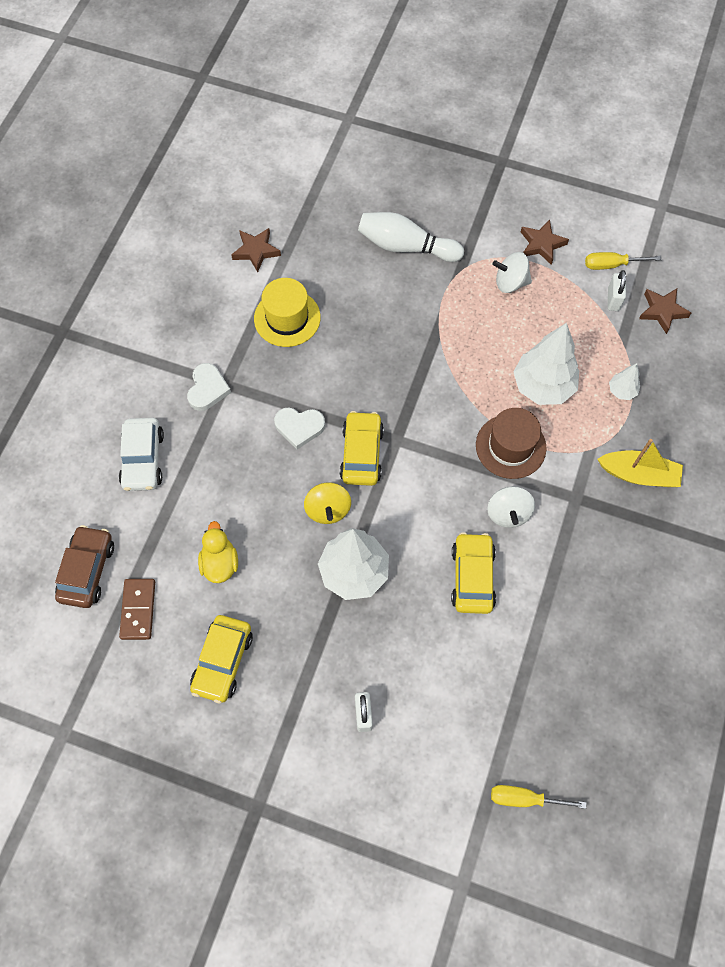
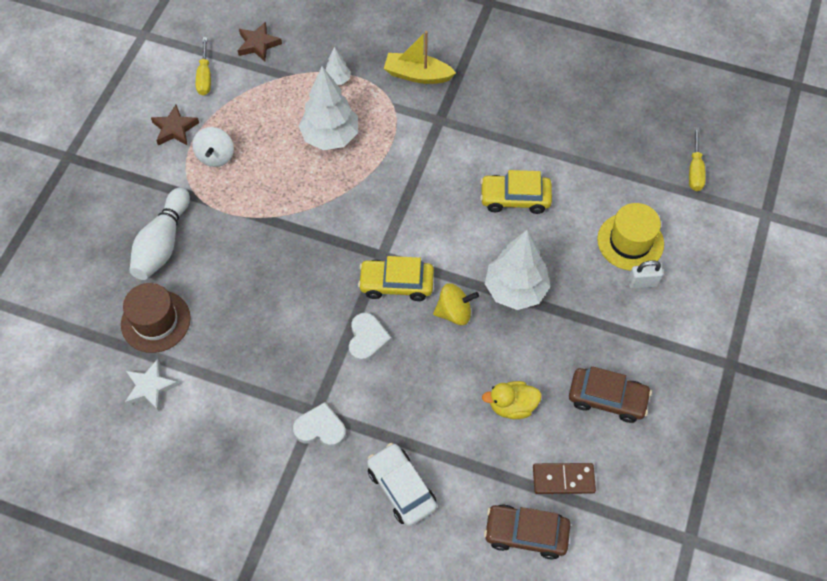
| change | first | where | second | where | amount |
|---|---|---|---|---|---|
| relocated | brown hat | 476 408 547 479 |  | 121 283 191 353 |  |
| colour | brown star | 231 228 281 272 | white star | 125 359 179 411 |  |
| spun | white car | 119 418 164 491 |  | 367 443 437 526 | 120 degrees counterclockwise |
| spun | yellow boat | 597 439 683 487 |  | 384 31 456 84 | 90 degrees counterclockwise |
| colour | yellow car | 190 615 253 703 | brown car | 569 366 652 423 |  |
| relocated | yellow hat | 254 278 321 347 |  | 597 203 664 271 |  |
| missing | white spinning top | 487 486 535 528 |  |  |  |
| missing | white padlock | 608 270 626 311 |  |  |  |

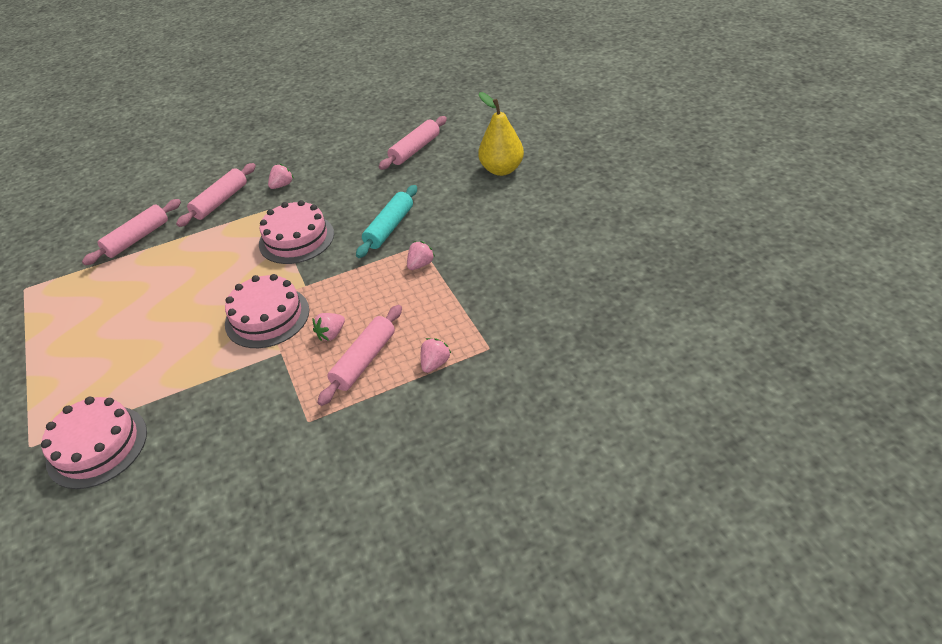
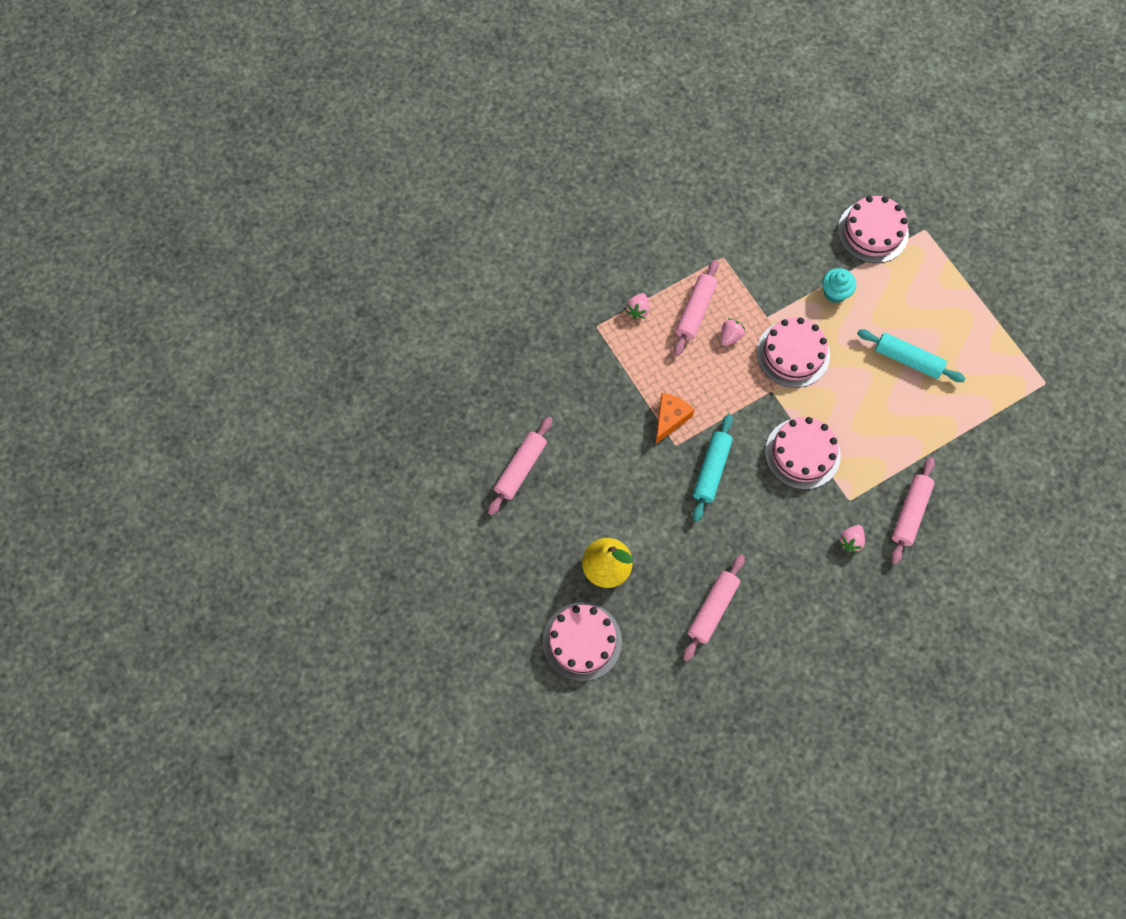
| change | first | where | second | where | amount |
|---|---|---|---|---|---|
| relocated | pink rolling pin | 82 199 181 265 |  | 488 417 552 516 |  |
| appeared |  |  | pink cake | 543 602 622 681 |  |
| exchanged | pink strawberry | 407 241 435 270 | orange cheese | 655 393 695 444 |  |
| appeared |  |  | turquoise cupcake | 822 268 856 303 |  |
| appeared |  |  | turquoise rolling pin | 857 329 965 382 |  |

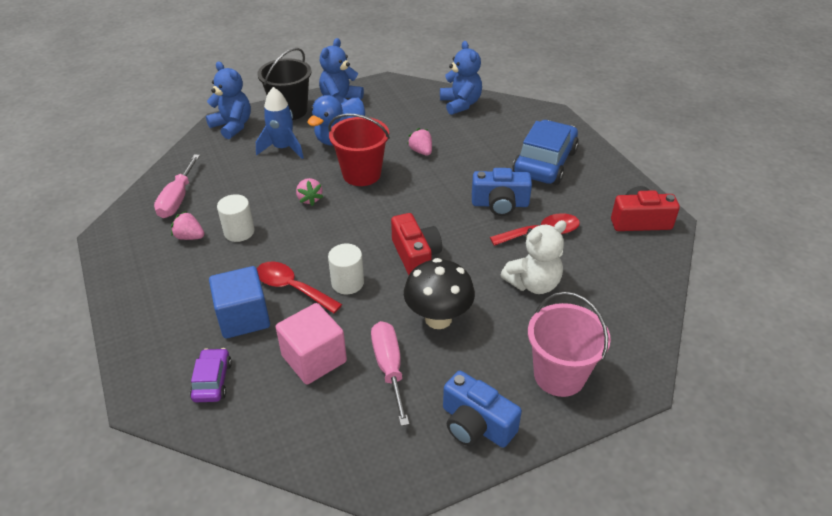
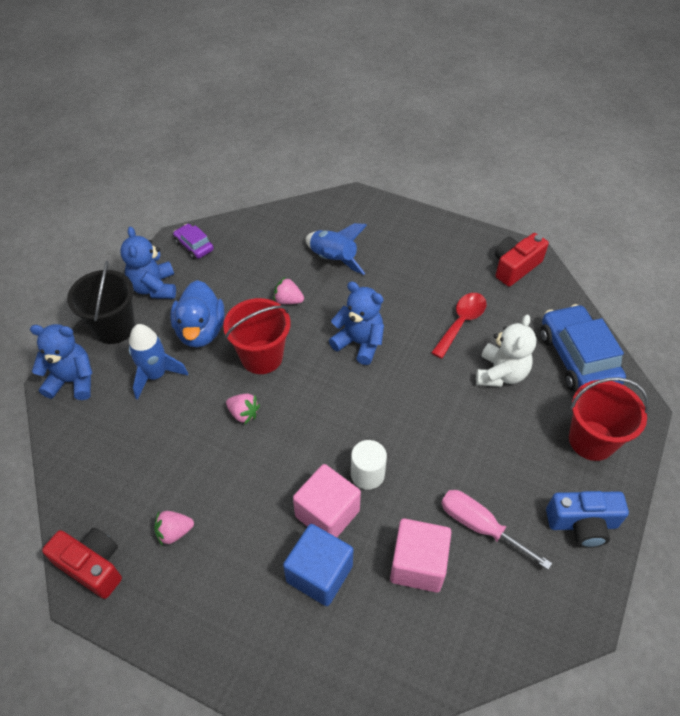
| change | first | where | second | where | amount |
|---|---|---|---|---|---|
| relocated | red camera | 391 213 442 275 |  | 42 528 122 599 |  |
| relocated | purple car | 190 348 232 402 |  | 173 224 214 260 |  |
| exchanged | red spoon | 257 261 342 313 | pink cube | 293 464 361 537 |  |
| appeared |  |  | blue rocket | 306 223 367 275 |  |
| relocated | blue teddy bear | 440 41 482 115 |  | 329 282 384 365 |  |
| relocated | blue car | 513 120 579 185 |  | 540 304 626 392 |  |
| colour | pink bucket | 528 292 611 397 | red bucket | 569 377 649 461 |  |
| missing | pink screwdriver | 154 154 200 218 |  |  |  |
| missing | white cylinder | 217 194 254 242 |  |  |  |
| missing | black mushroom | 404 258 475 329 |  |  |  |
| missing | blue camera | 472 168 532 216 |  |  |  |

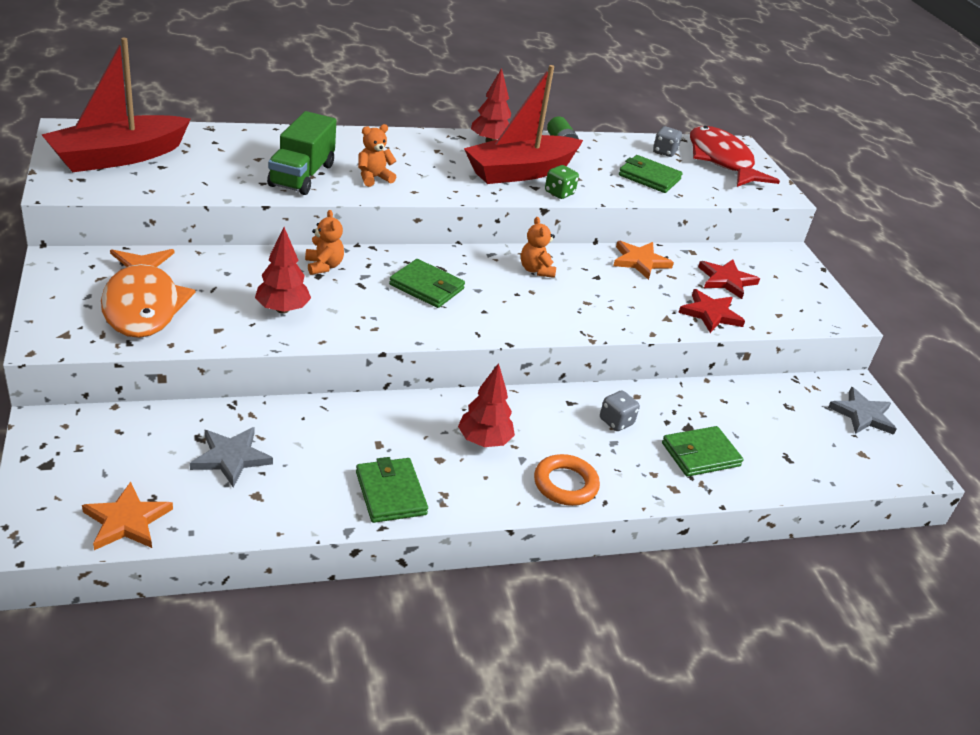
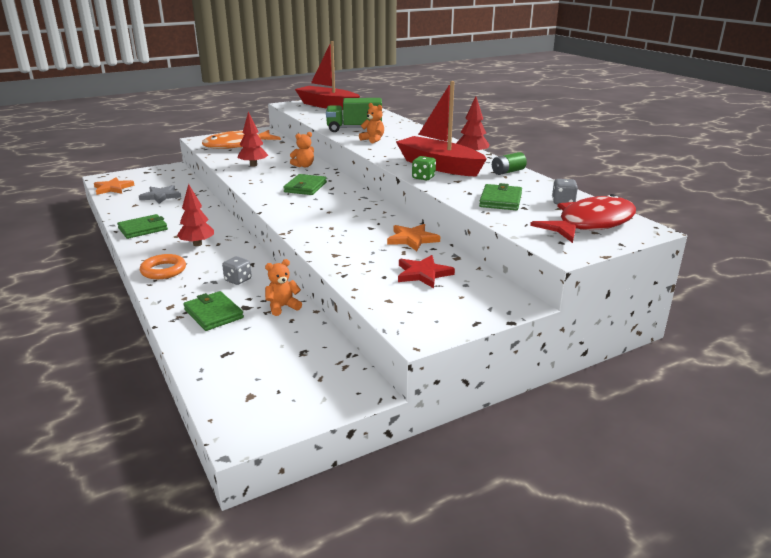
| change | first | where | second | where | amount |
|---|---|---|---|---|---|
| relocated | orange teddy bear | 521 217 556 278 |  | 265 259 302 316 |  |
| missing | red star | 678 289 745 333 |  |  |  |
| missing | grey star | 828 387 897 435 |  |  |  |

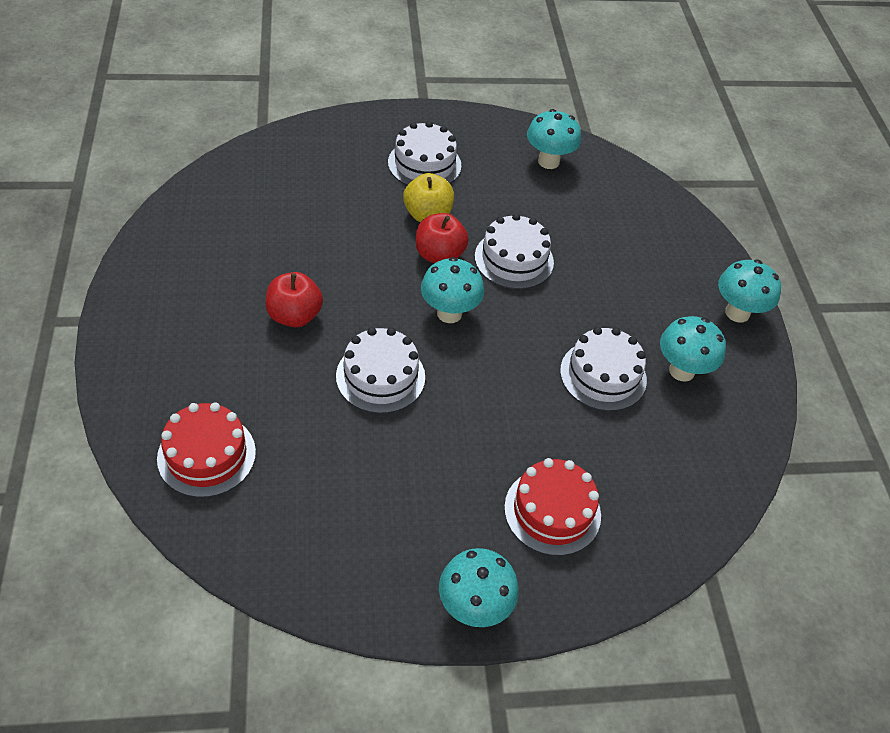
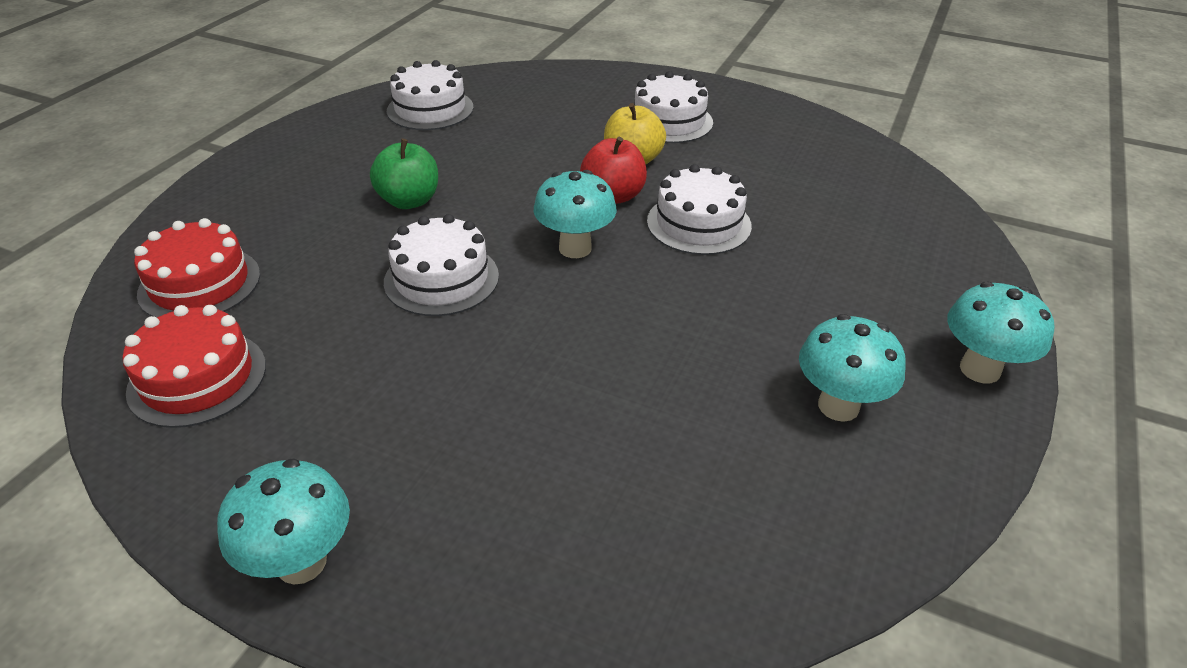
| change | first | where | second | where | amount |
|---|---|---|---|---|---|
| relocated | red cake | 504 458 601 556 |  | 122 305 266 428 |  |
| colour | red apple | 265 272 323 327 | green apple | 370 139 438 209 |  |
| relocated | white cake | 560 327 647 411 |  | 387 60 474 130 |  |
| missing | turquoise mushroom | 527 109 581 169 |  |  |  |

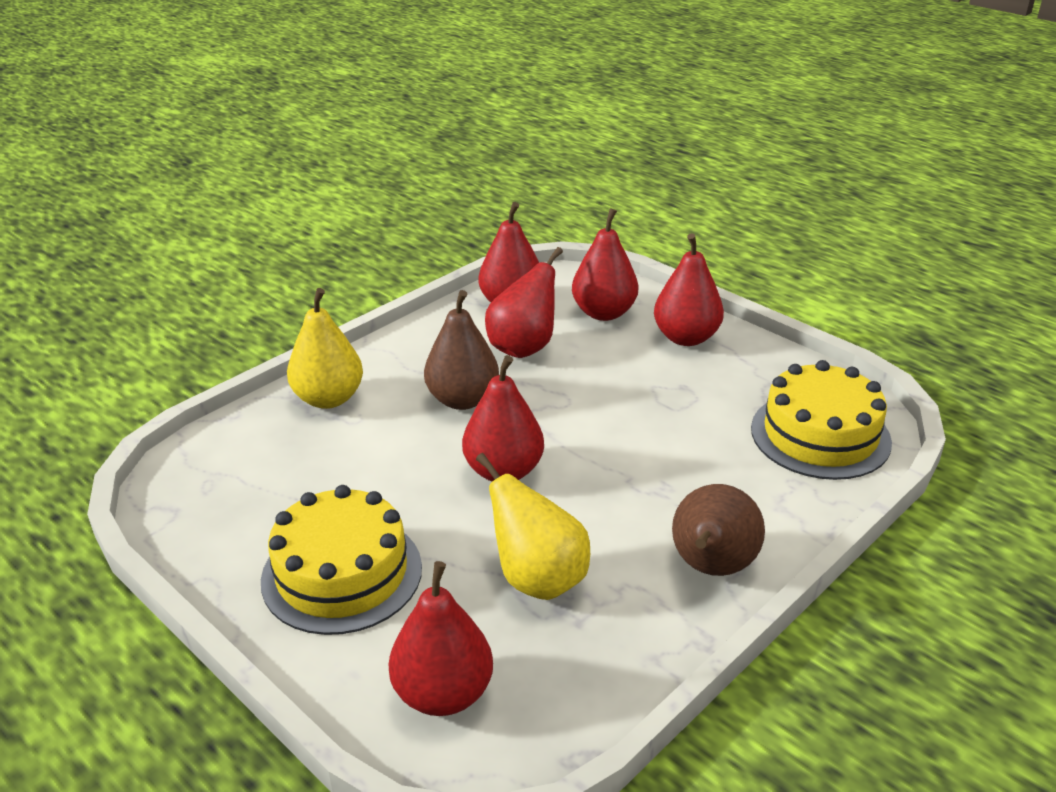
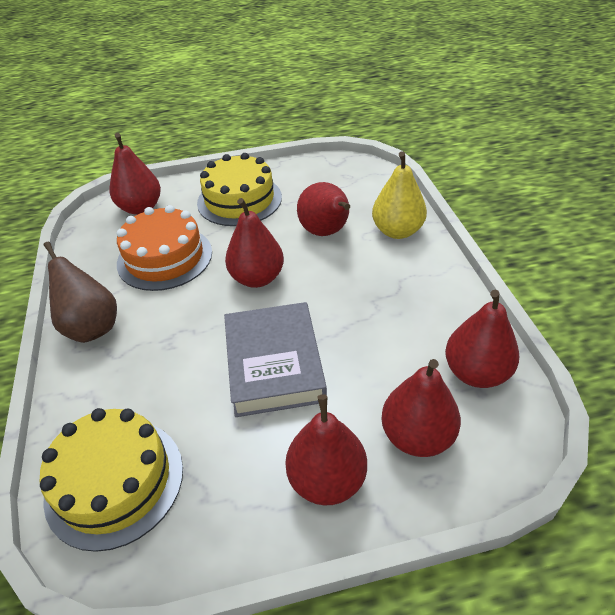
| change | first | where | second | where | amount |
|---|---|---|---|---|---|
| exchanged | yellow pear | 476 453 590 600 | orange cake | 117 205 212 291 |  |
| appeared |  |  | grey book | 224 302 327 417 |  |
| relocated | red pear | 485 247 563 358 |  | 297 182 350 236 |  |
| missing | brown pear | 424 290 499 410 |  |  |  |

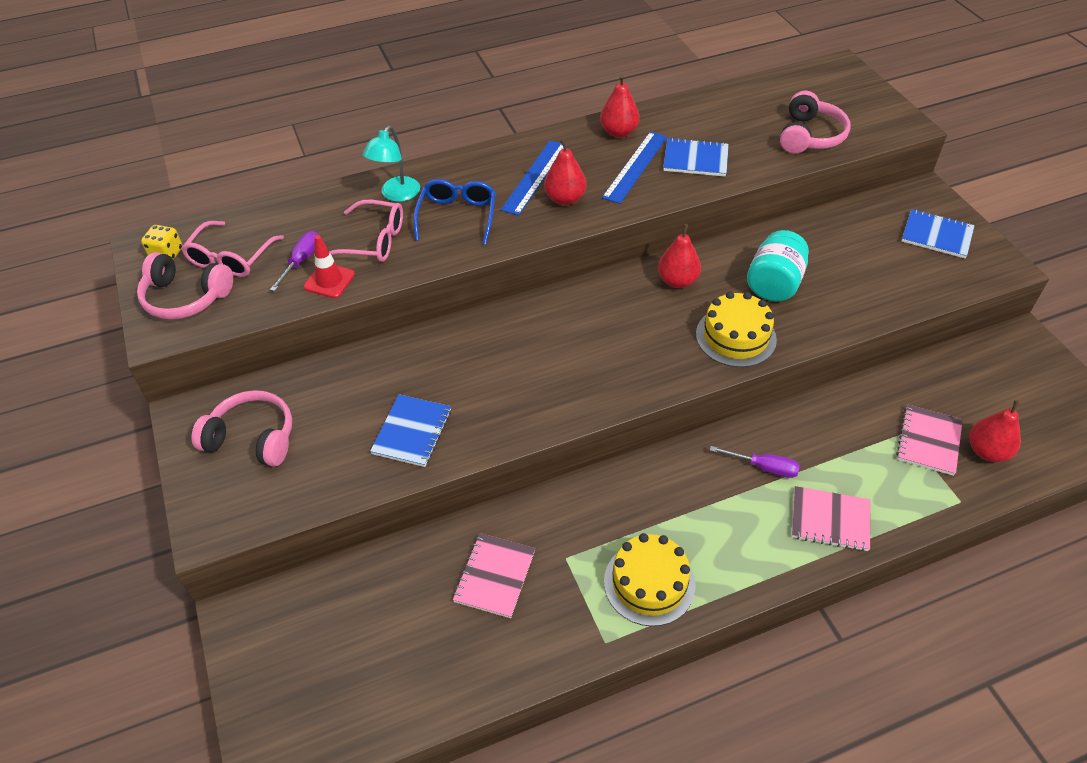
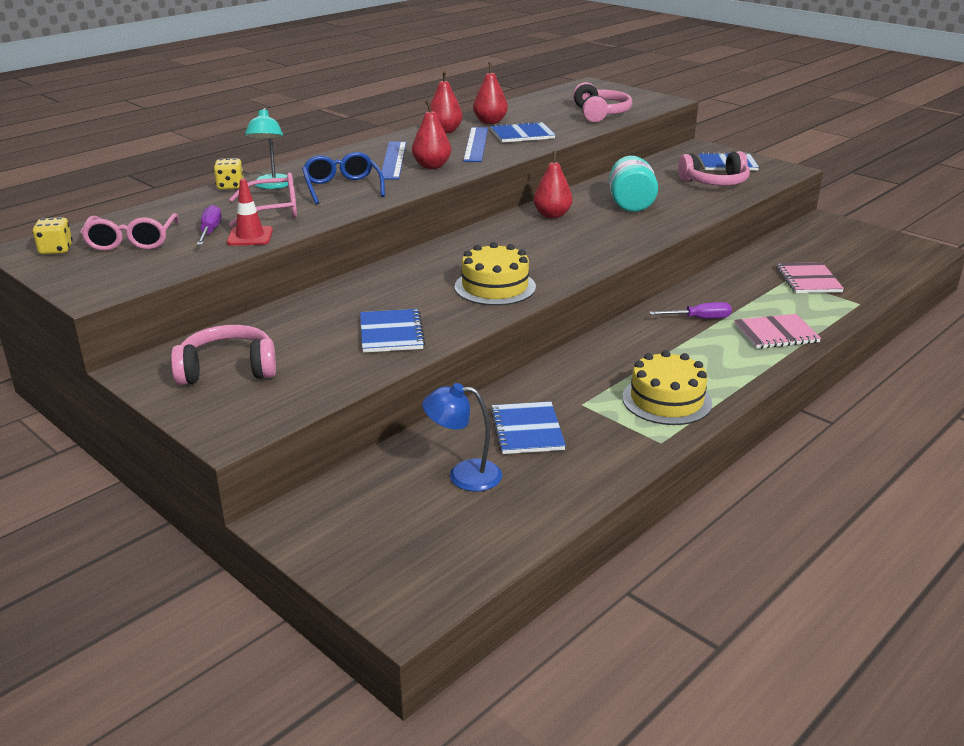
| change | first | where | second | where | amount |
|---|---|---|---|---|---|
| appeared |  |  | yellow dice | 213 158 244 190 |  |
| appeared |  |  | blue lamp | 422 383 502 491 |  |
| relocated | yellow cake | 696 292 777 367 |  | 455 242 536 306 |  |
| relocated | red pear | 970 400 1021 462 |  | 473 62 508 124 |  |
| colour | pink notebook | 453 533 535 618 | blue notebook | 490 402 566 454 |  |
| relocated | pink headphones | 137 252 233 319 |  | 678 151 750 186 |  |

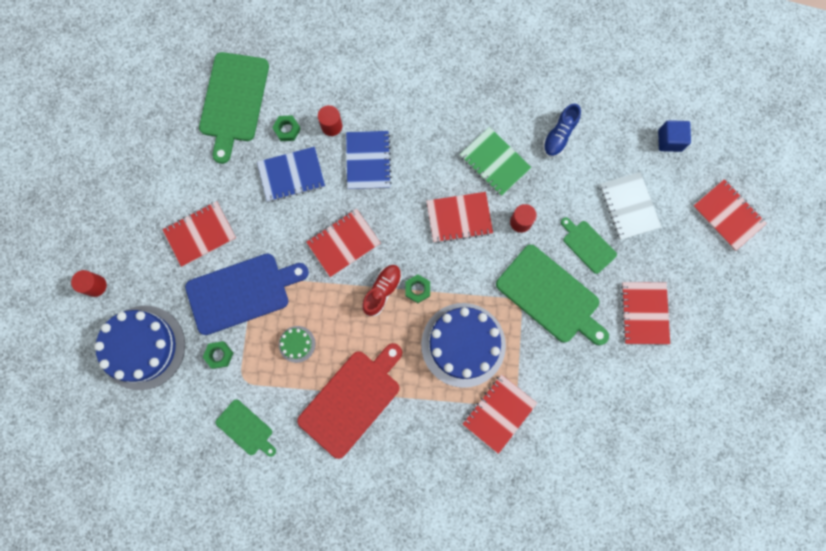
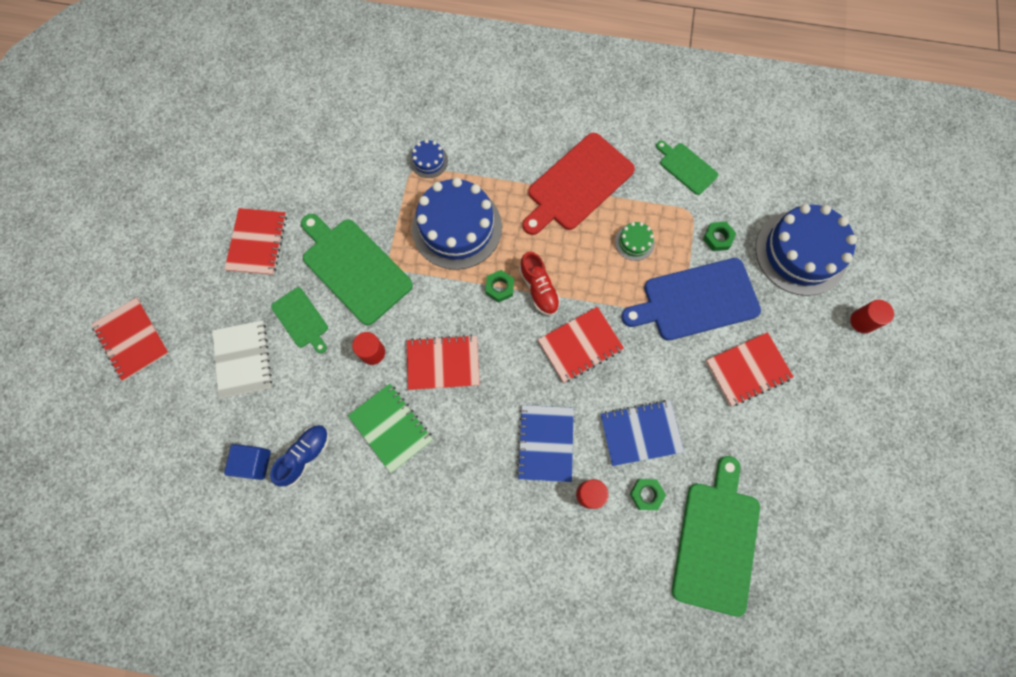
| change | first | where | second | where | amount |
|---|---|---|---|---|---|
| relocated | blue cube | 658 120 691 152 |  | 224 444 271 480 |  |
| exchanged | red notebook | 463 374 537 454 | blue cake | 410 139 448 178 |  |
| spun | red shoe | 362 265 402 316 |  | 519 252 560 316 | 60 degrees counterclockwise |

